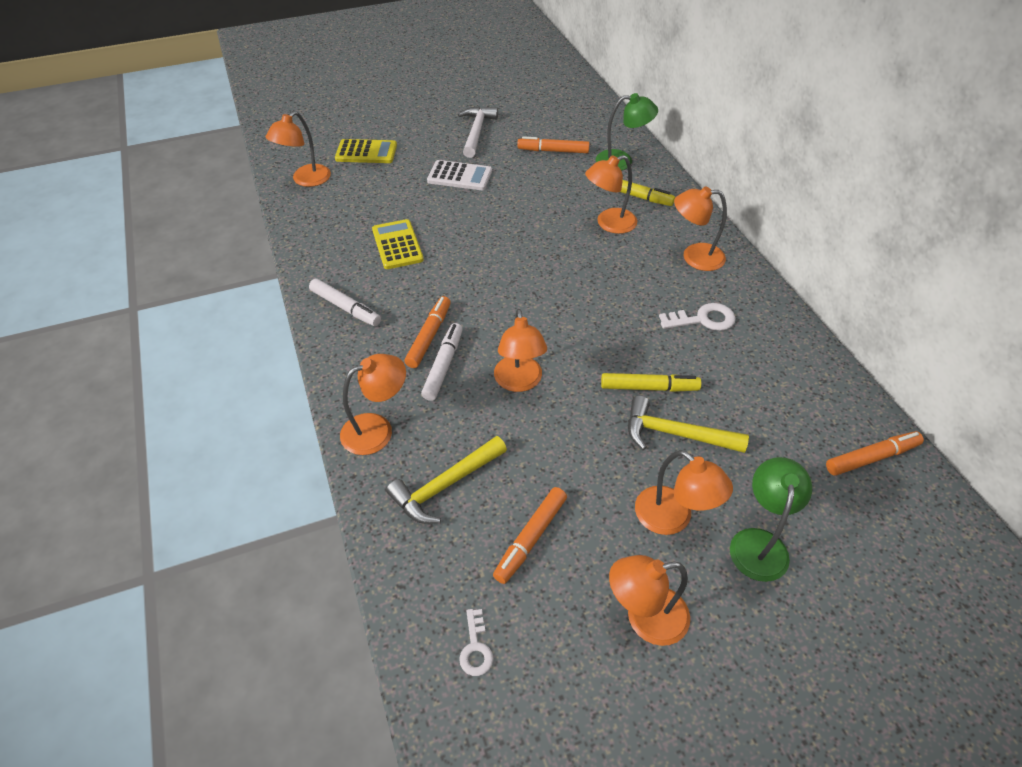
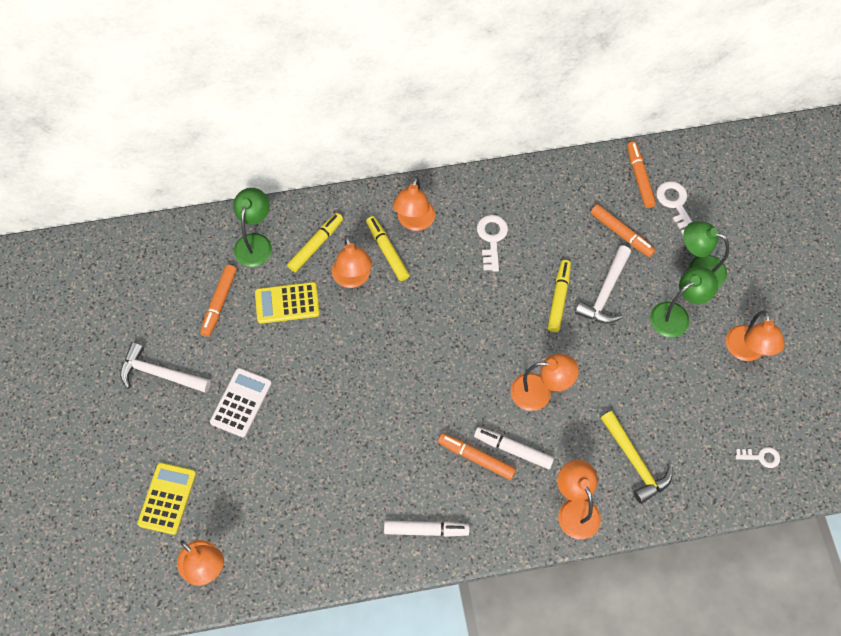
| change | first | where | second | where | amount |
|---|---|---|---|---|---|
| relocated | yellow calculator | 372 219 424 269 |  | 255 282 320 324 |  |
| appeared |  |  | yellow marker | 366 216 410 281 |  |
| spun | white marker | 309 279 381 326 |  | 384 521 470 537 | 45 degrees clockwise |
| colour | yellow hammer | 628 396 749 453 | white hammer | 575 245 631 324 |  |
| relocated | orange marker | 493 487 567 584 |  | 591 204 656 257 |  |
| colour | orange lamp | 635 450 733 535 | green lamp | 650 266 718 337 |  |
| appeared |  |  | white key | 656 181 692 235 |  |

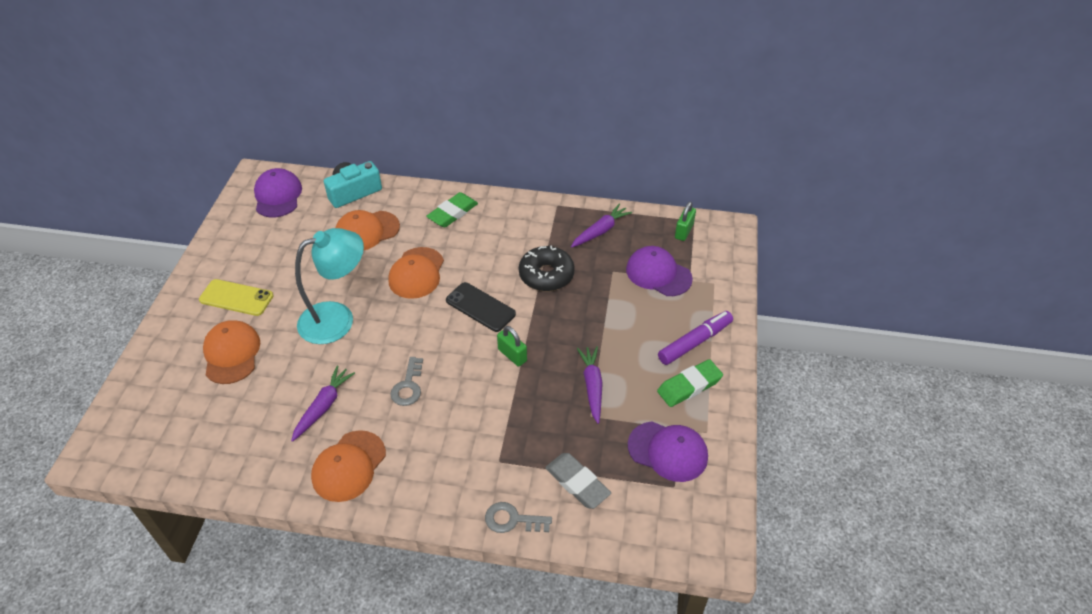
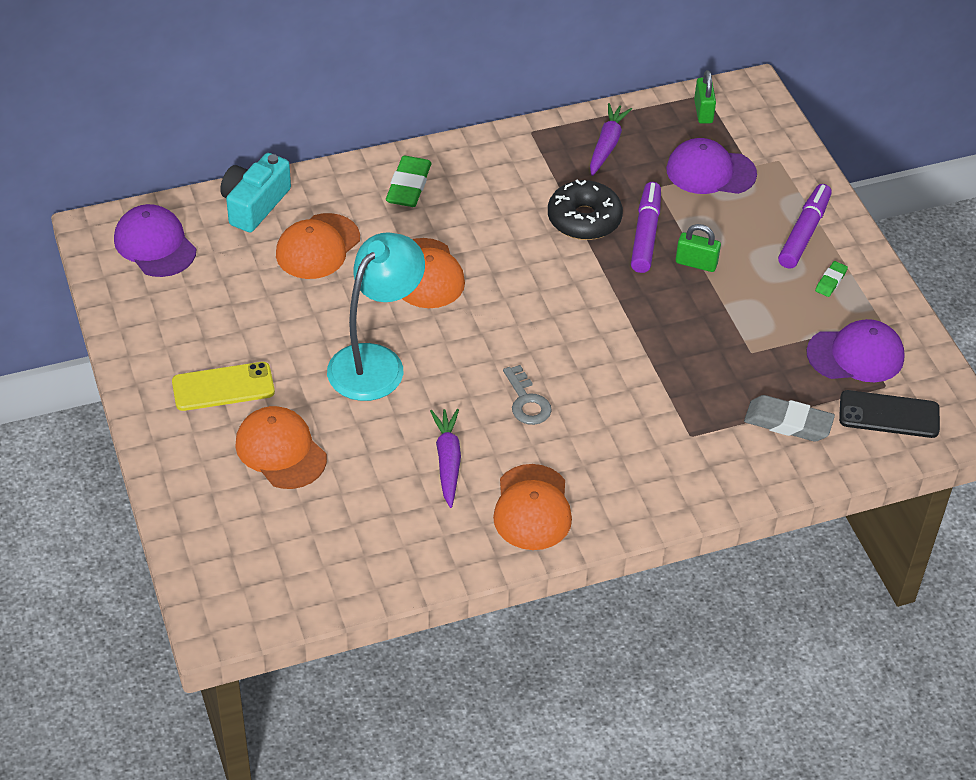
| change | first | where | second | where | amount |
|---|---|---|---|---|---|
| appeared |  |  | purple marker | 631 182 661 273 |  |
| relocated | green padlock | 497 326 527 367 |  | 676 224 721 272 |  |
| size | green eraser | 657 359 723 407 |  | 815 261 848 297 | x0.54 |
| relocated | black phone | 446 282 516 332 |  | 839 390 940 438 |  |
| missing | grey key | 485 502 552 533 |  |  |  |
| missing | purple carrot | 577 347 603 424 |  |  |  |

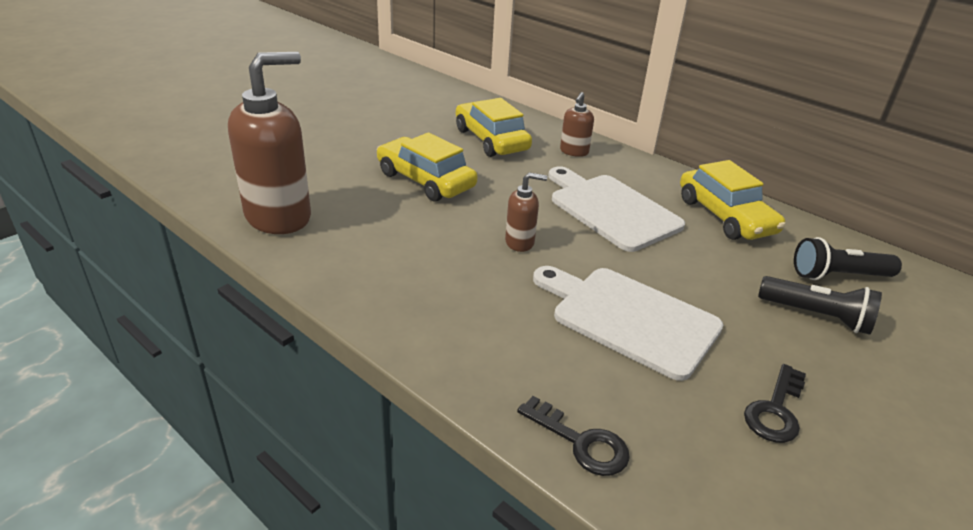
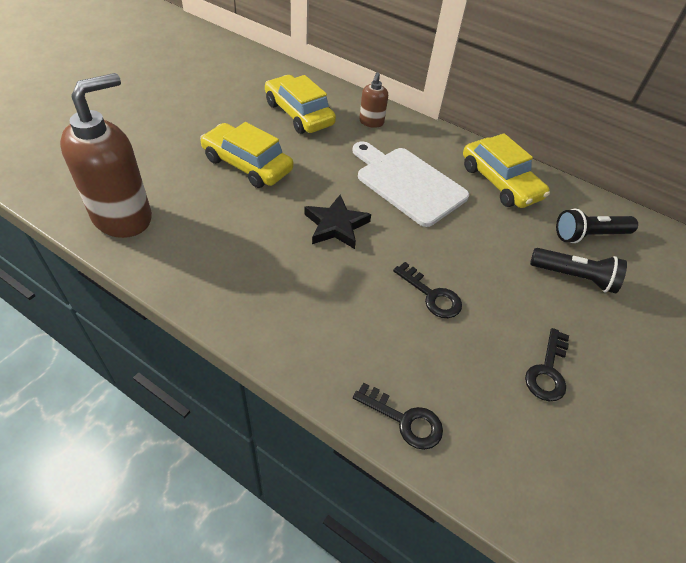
| change | first | where | second | where | amount |
|---|---|---|---|---|---|
| exchanged | brown soap dispenser | 505 172 547 252 | black star | 304 195 371 249 |  |
| exchanged | white cutting board | 533 266 723 381 | black key | 393 262 462 318 |  |

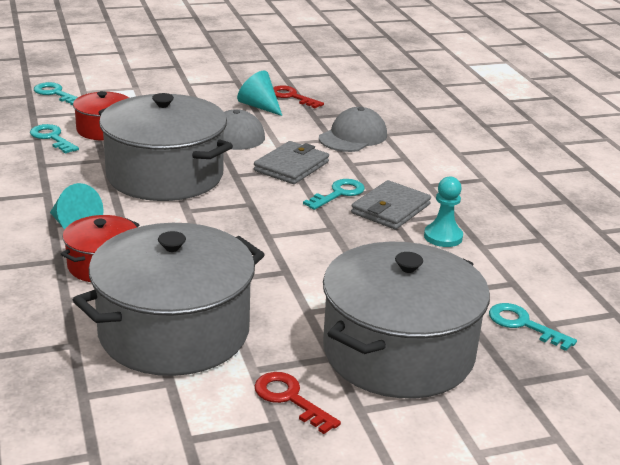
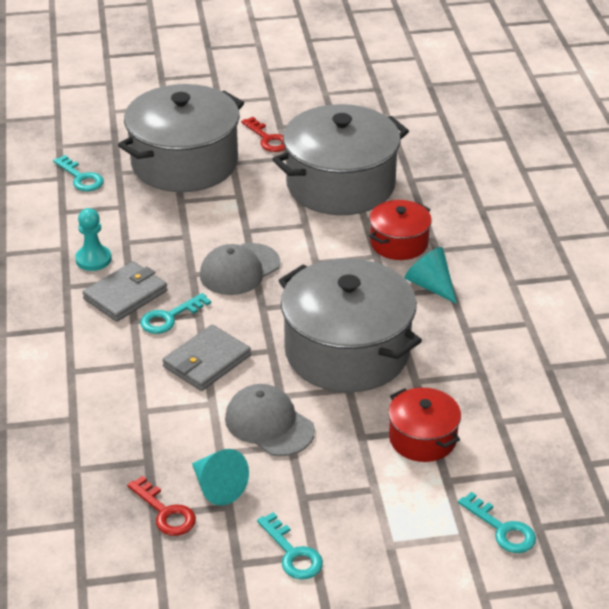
| change | first | where | second | where | amount |
|---|---|---|---|---|---|
| relocated | grey cap | 319 107 387 152 |  | 200 243 280 295 |  |
| relocated | turquoise key | 30 124 79 154 |  | 257 512 323 580 |  |

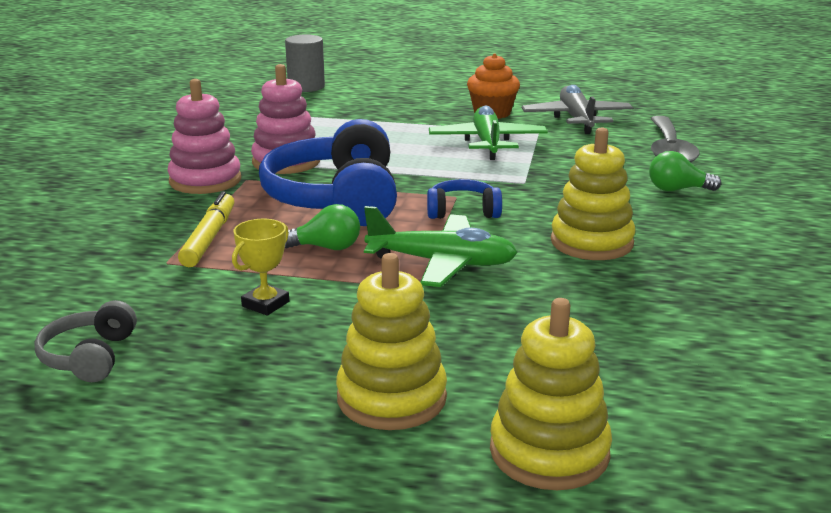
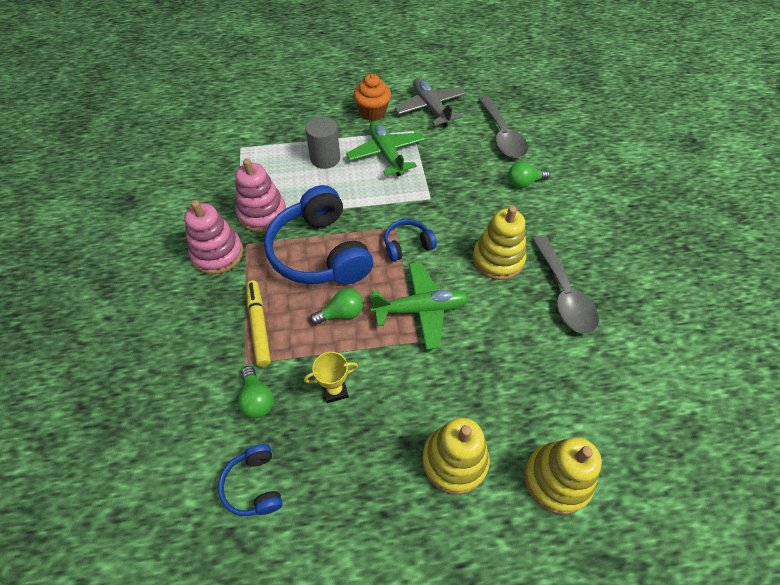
| change | first | where | second | where | amount |
|---|---|---|---|---|---|
| colour | grey headphones | 34 300 137 382 | blue headphones | 218 444 283 516 |  |
| appeared |  |  | green light bulb | 238 366 274 418 |  |
| spun | yellow trophy | 232 219 289 316 |  | 304 352 358 403 | 60 degrees clockwise |
| relocated | grey cylinder | 285 35 325 92 |  | 305 116 340 169 |  |
| appeared |  |  | grey spoon | 532 235 599 334 |  |

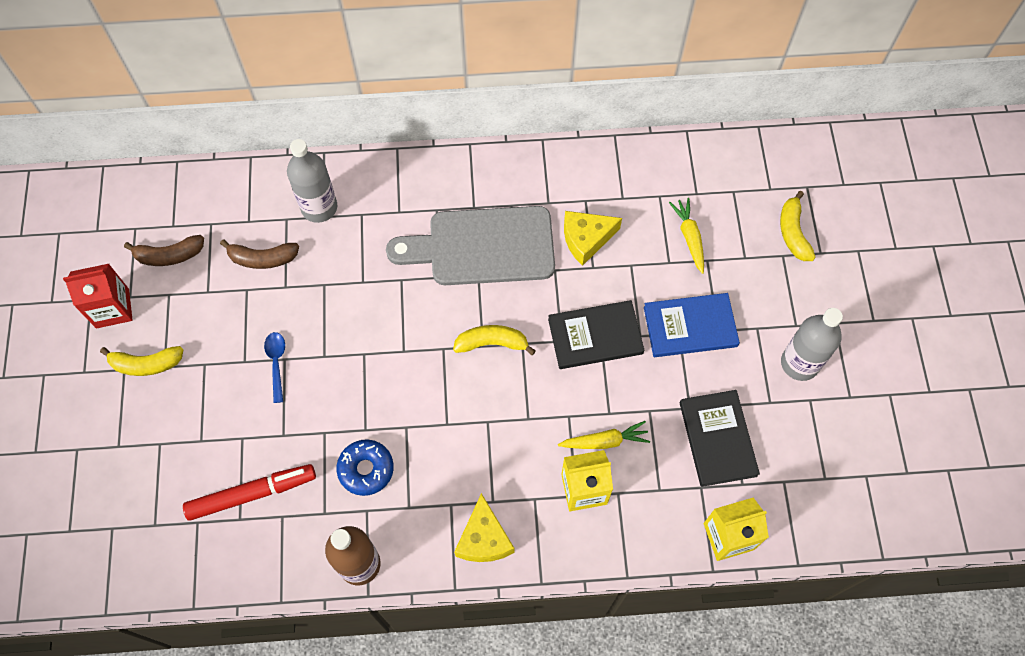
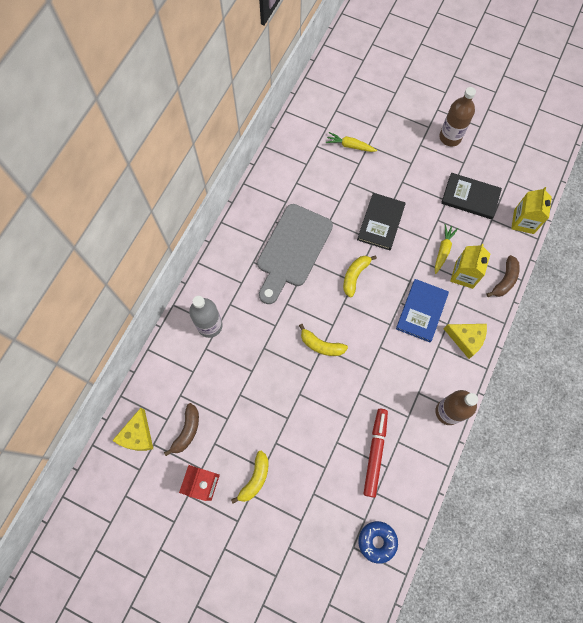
| change | first | where | second | where | amount |
|---|---|---|---|---|---|
| relocated | yellow cheese | 564 211 622 266 |  | 112 408 153 451 |  |
| relocated | yellow banana | 780 191 816 261 |  | 299 324 348 356 |  |
| relocated | blue donut | 336 439 394 496 |  | 358 521 398 564 |  |
| relocated | blue book | 644 293 740 357 |  | 396 279 449 342 |  |
| colour | grey bottle | 781 308 843 381 | brown bottle | 439 87 476 146 |  |
| relocated | brown banana | 220 239 299 269 |  | 486 255 520 297 |  |
| missing | blue spoon | 264 332 285 403 |  |  |  |

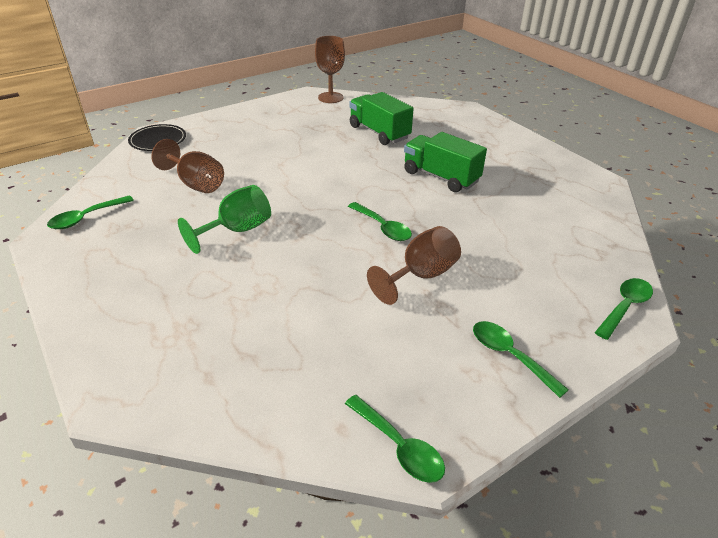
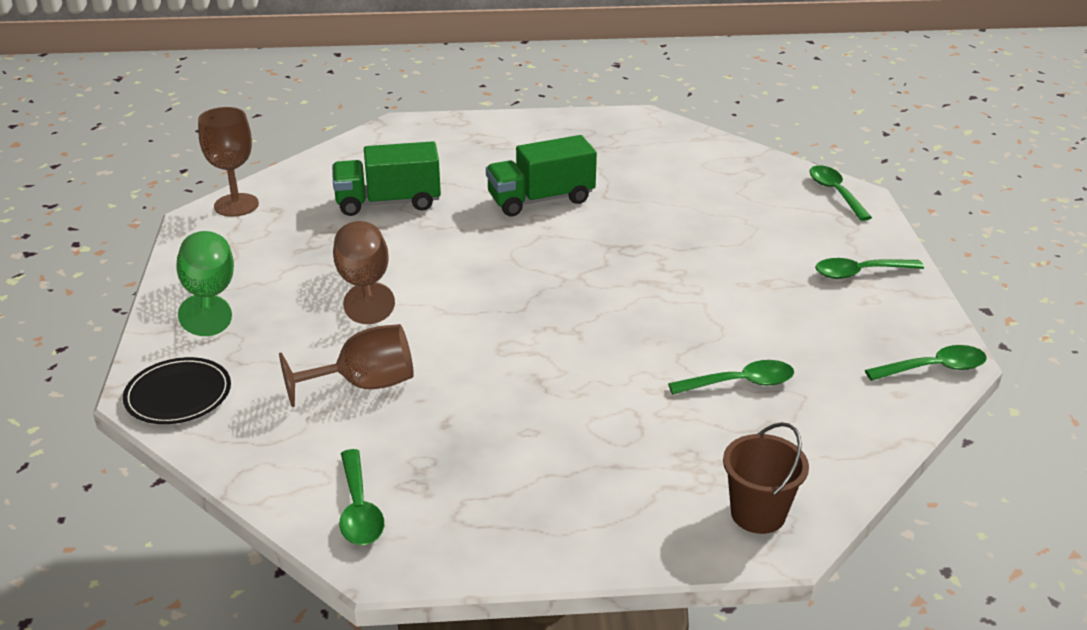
| change | first | where | second | where | amount |
|---|---|---|---|---|---|
| relocated | green goblet | 178 185 271 254 |  | 176 231 234 336 |  |
| relocated | brown goblet | 367 226 461 305 |  | 333 221 395 324 |  |
| relocated | green spoon | 348 202 412 241 |  | 668 360 794 395 |  |
| appeared |  |  | brown bucket | 723 422 809 534 |  |

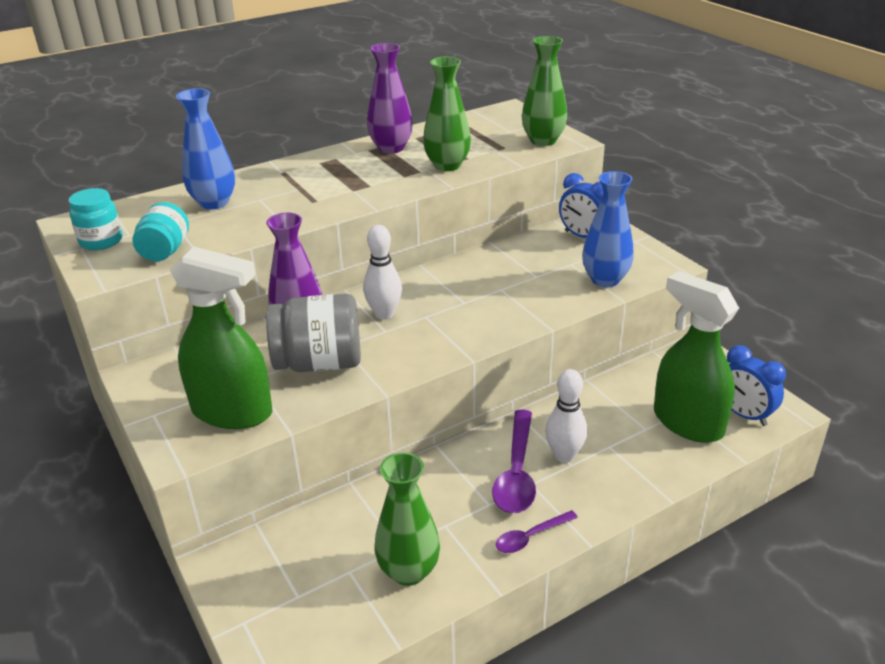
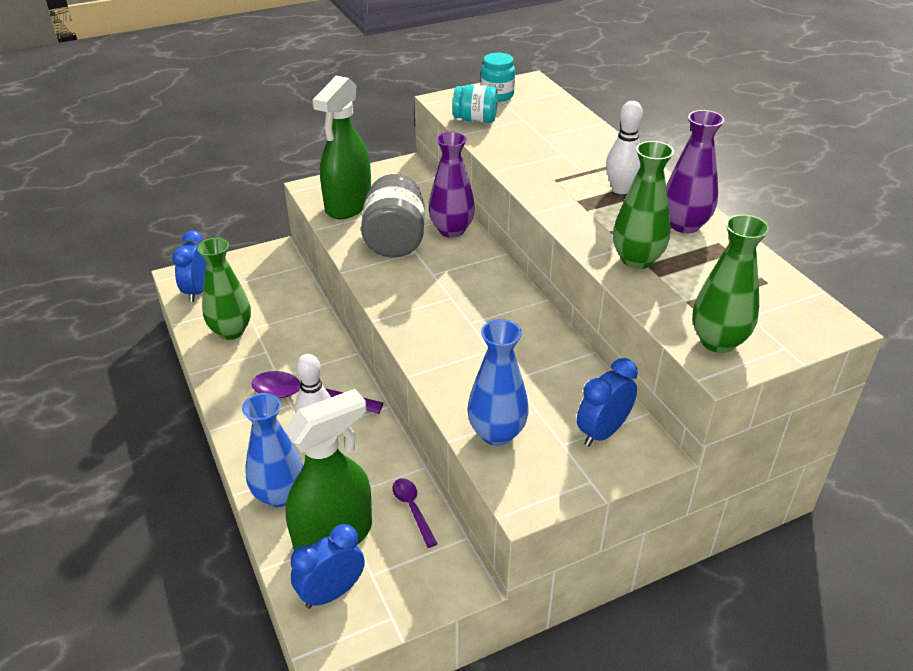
| change | first | where | second | where | amount |
|---|---|---|---|---|---|
| appeared |  |  | blue clock | 172 230 206 302 |  |
| relocated | blue vase | 176 88 235 209 |  | 242 393 303 507 |  |
| relocated | purple spoon | 496 510 578 553 |  | 392 478 438 548 |  |
| relocated | white bowling pin | 363 225 402 320 |  | 606 101 643 194 |  |

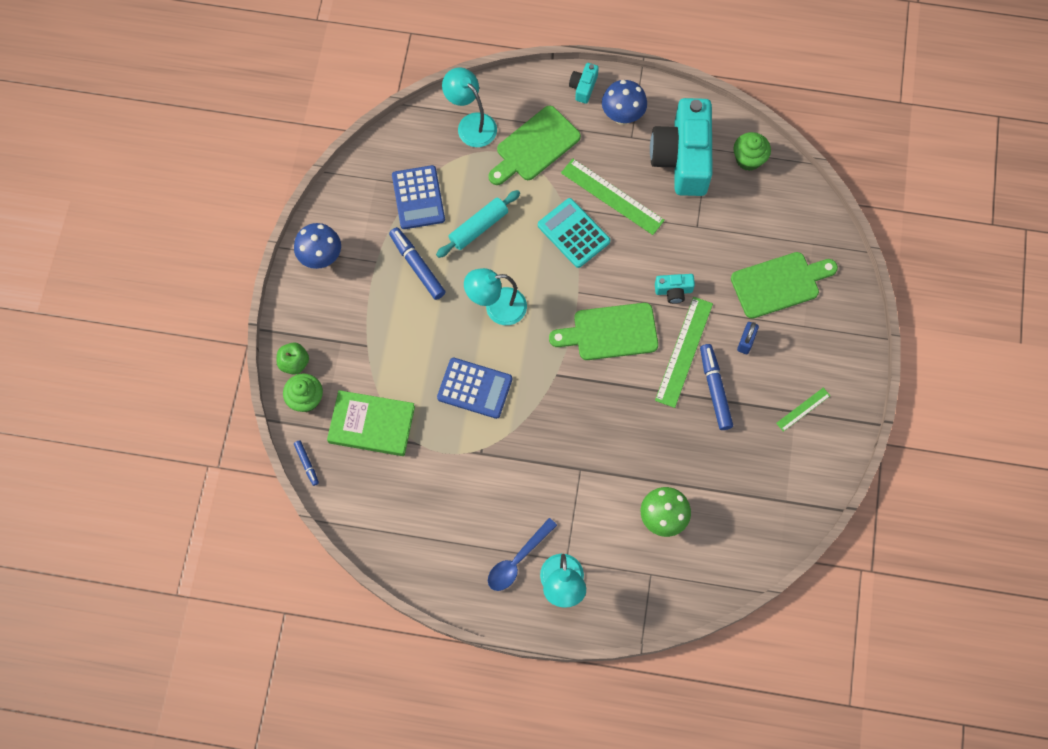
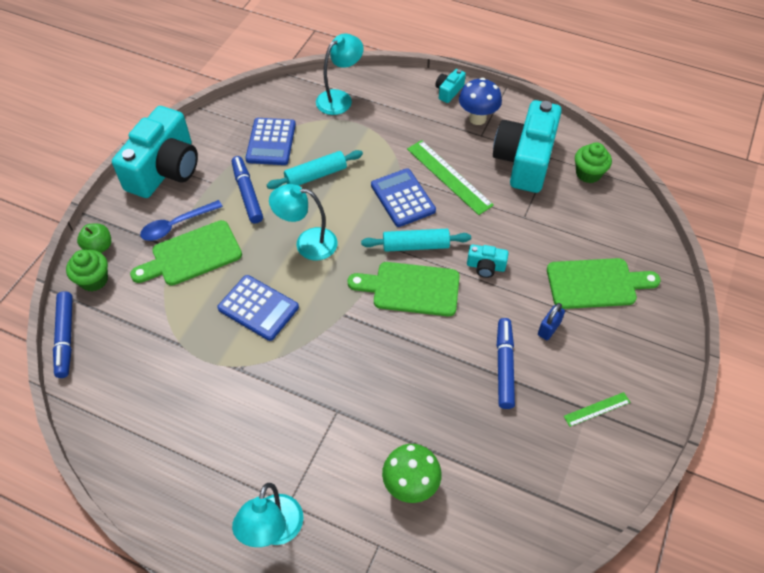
| change | first | where | second | where | amount |
|---|---|---|---|---|---|
| size | blue marker | 294 440 319 486 |  | 53 291 73 378 | x1.85 |
| exchanged | blue mushroom | 294 223 341 269 | turquoise camera | 112 106 198 198 |  |
| relocated | green cutting board | 488 106 581 185 |  | 130 220 242 286 |  |
| relocated | blue spoon | 488 518 557 591 |  | 140 200 223 241 |  |
| spun | turquoise lamp | 442 67 497 147 |  | 316 34 363 115 | 75 degrees clockwise |
| appeared |  |  | turquoise rolling pin | 361 229 471 252 |  |
| colour | turquoise calculator | 538 198 610 268 | blue calculator | 371 168 436 227 |  |
| missing | green book | 327 390 415 456 |  |  |  |
| missing | green ruler | 655 297 713 408 |  |  |  |

